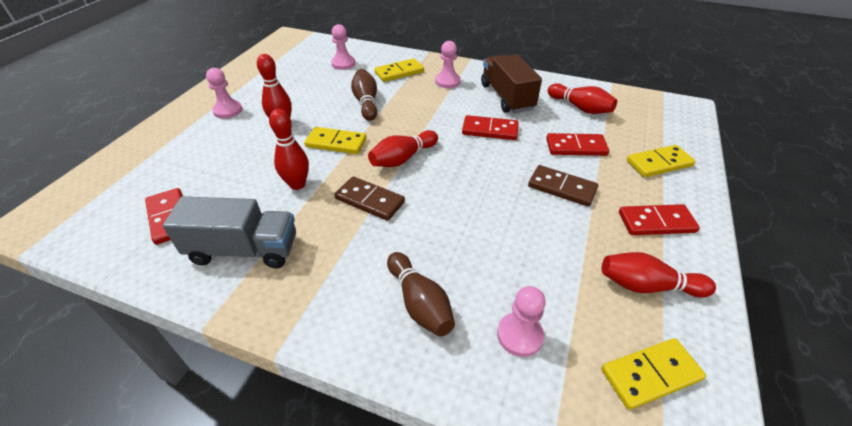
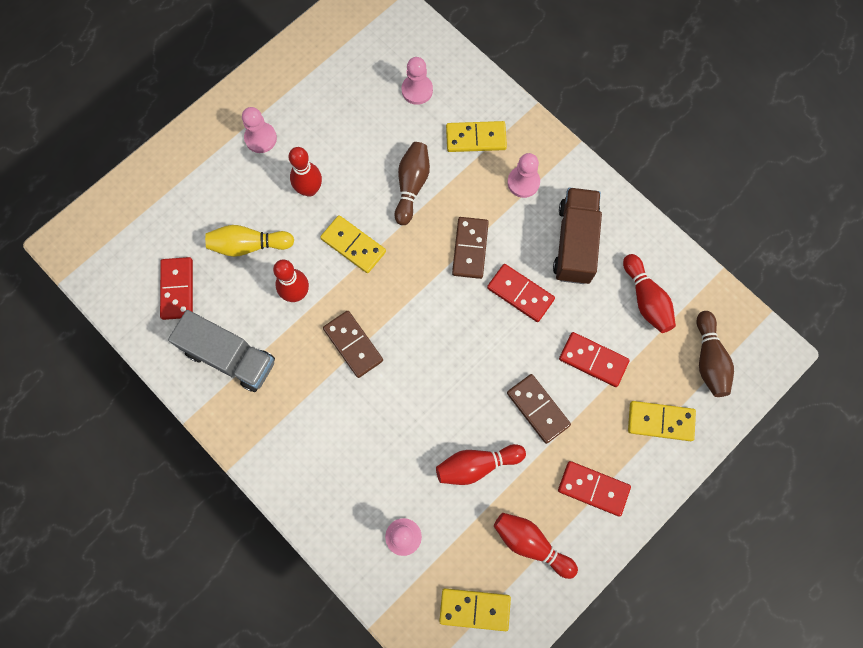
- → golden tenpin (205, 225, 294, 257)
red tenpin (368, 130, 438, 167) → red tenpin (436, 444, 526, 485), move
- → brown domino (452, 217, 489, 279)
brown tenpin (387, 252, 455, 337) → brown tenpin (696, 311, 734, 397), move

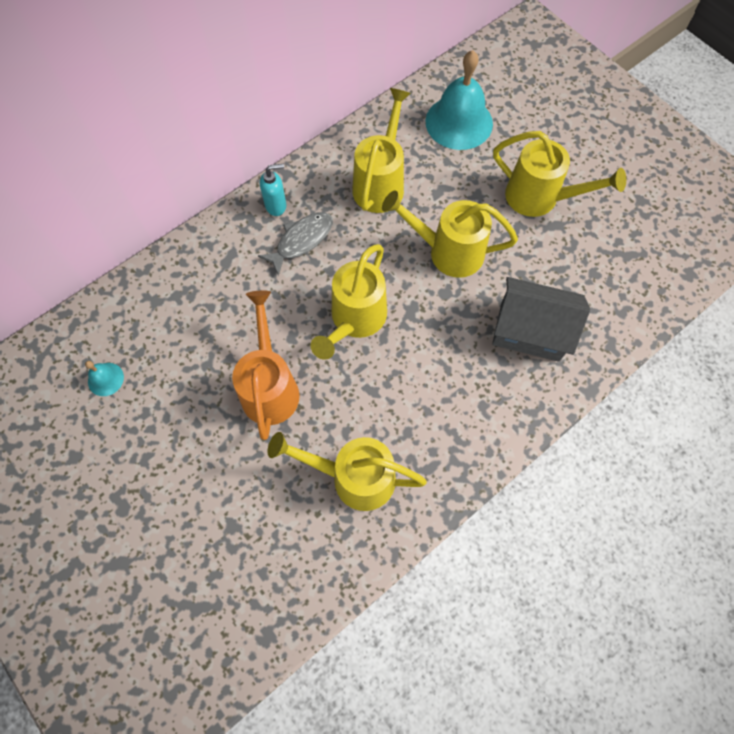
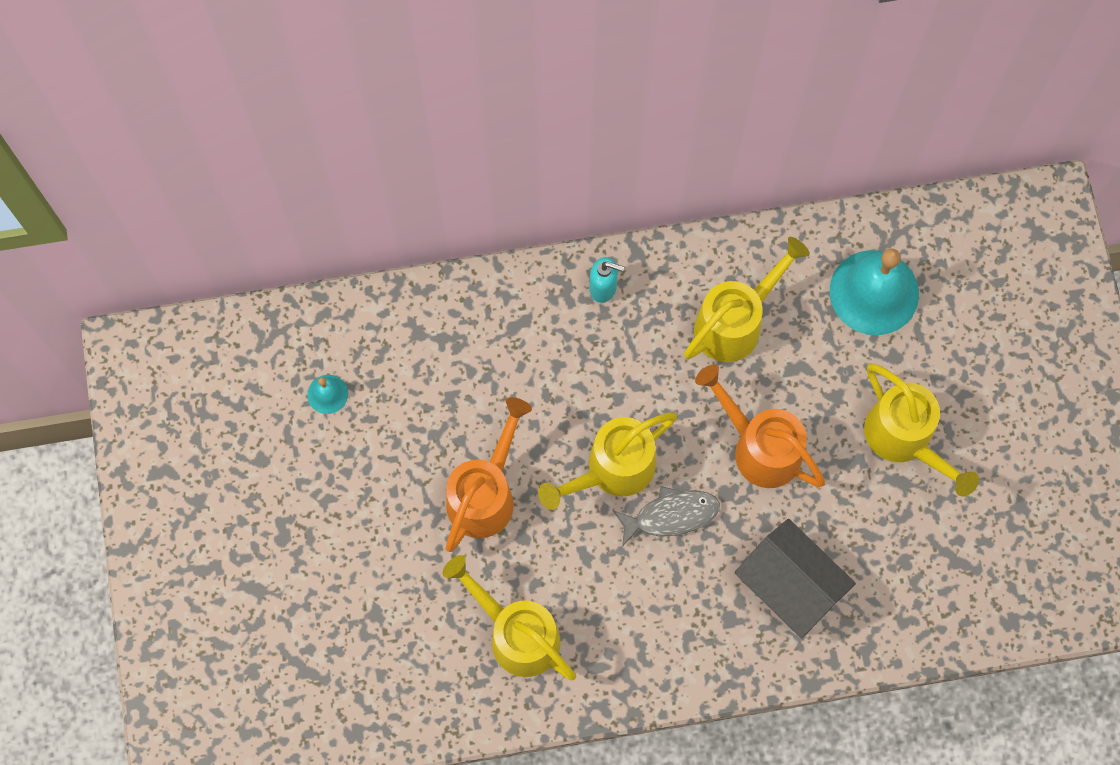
grey fish figure (258, 212, 333, 276) → grey fish figure (613, 486, 720, 547), move
golden watering pot (382, 191, 518, 278) → bright orange watering pot (695, 364, 825, 488)

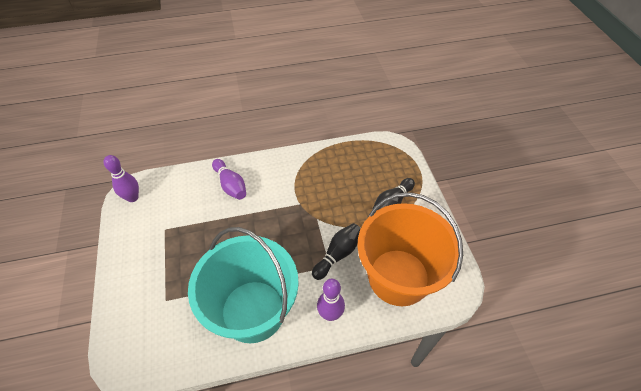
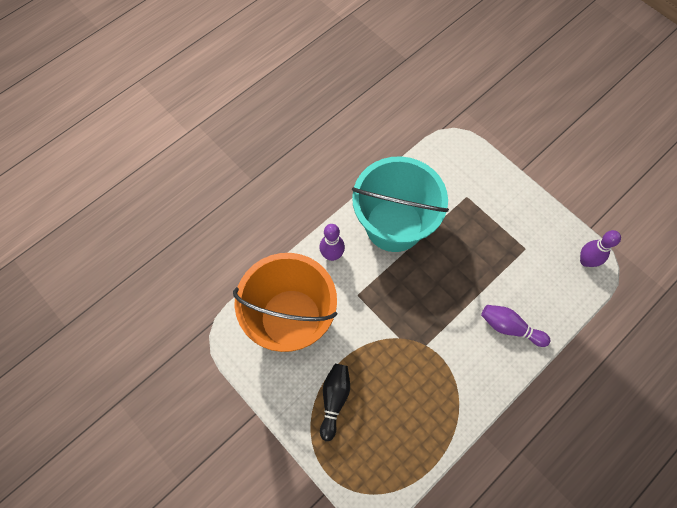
black tenpin (312, 223, 361, 280) → -

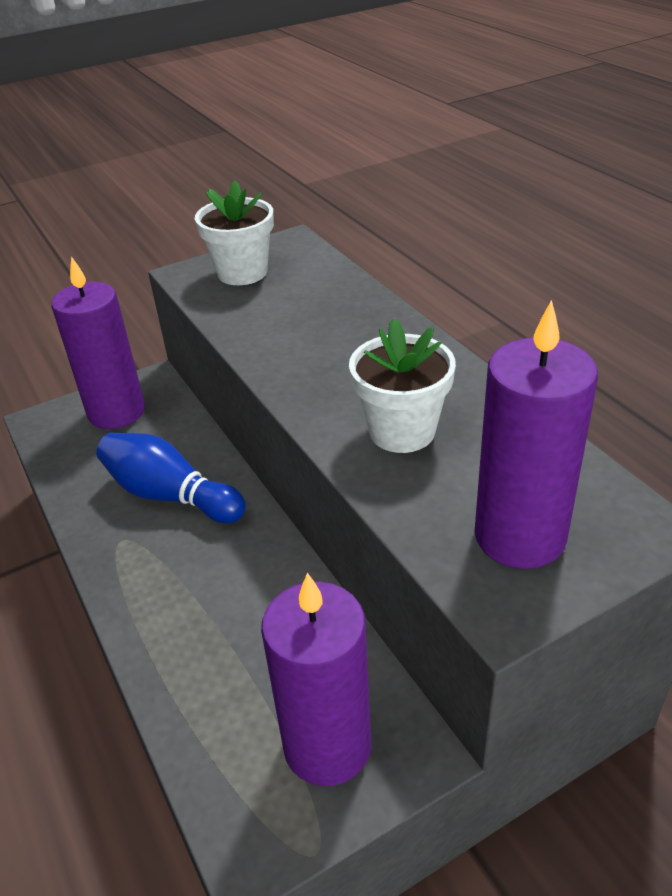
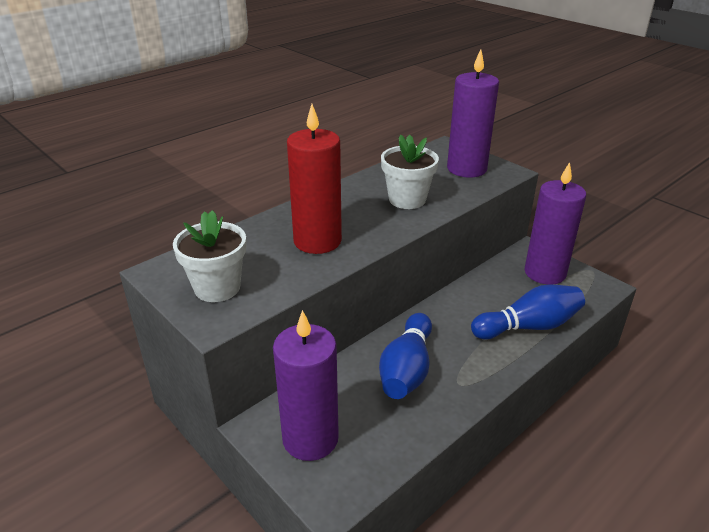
- → red wax candle (287, 104, 342, 254)
- → royal blue tenpin (471, 284, 585, 339)

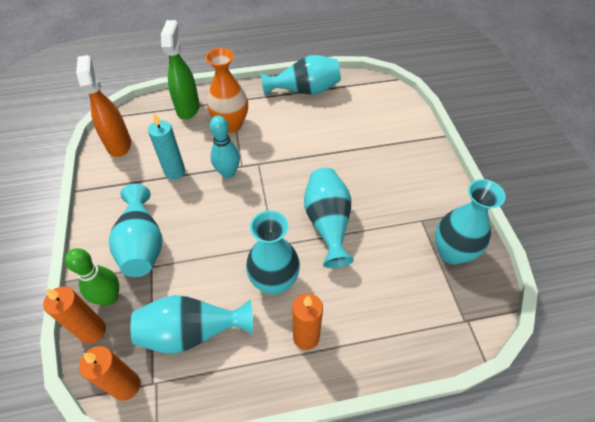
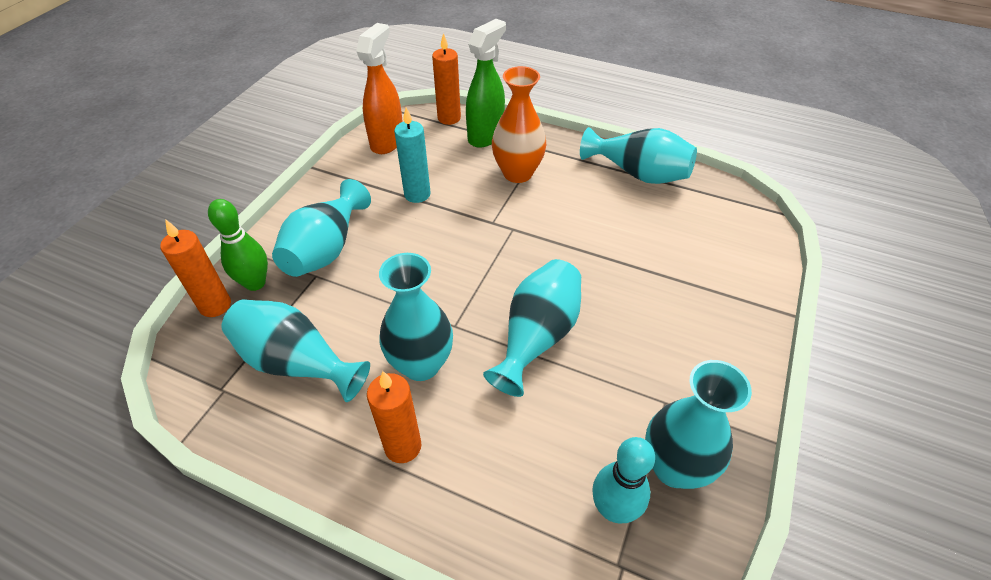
bright orange wax candle (79, 346, 140, 401) → bright orange wax candle (432, 33, 461, 125), move
teal tenpin (210, 116, 240, 178) → teal tenpin (592, 437, 655, 523), move

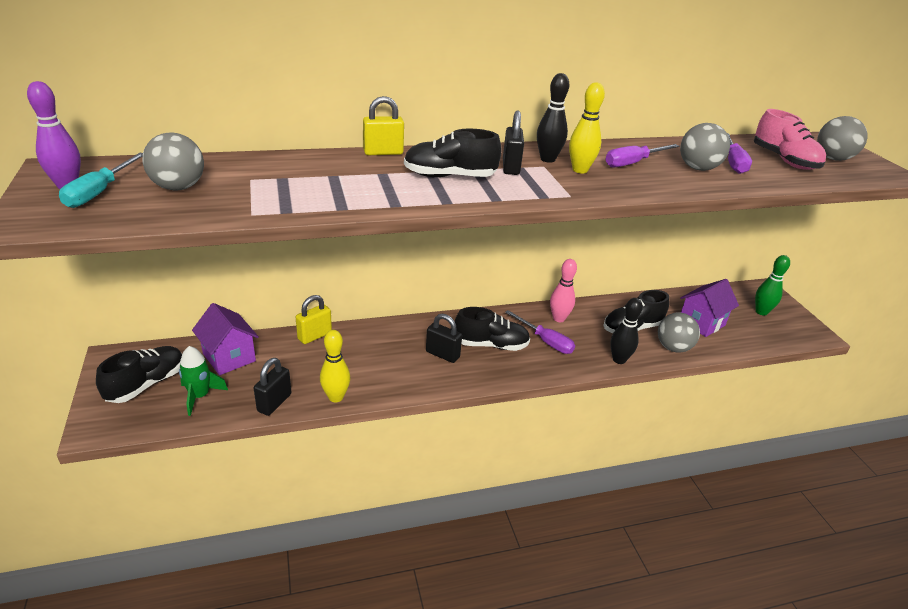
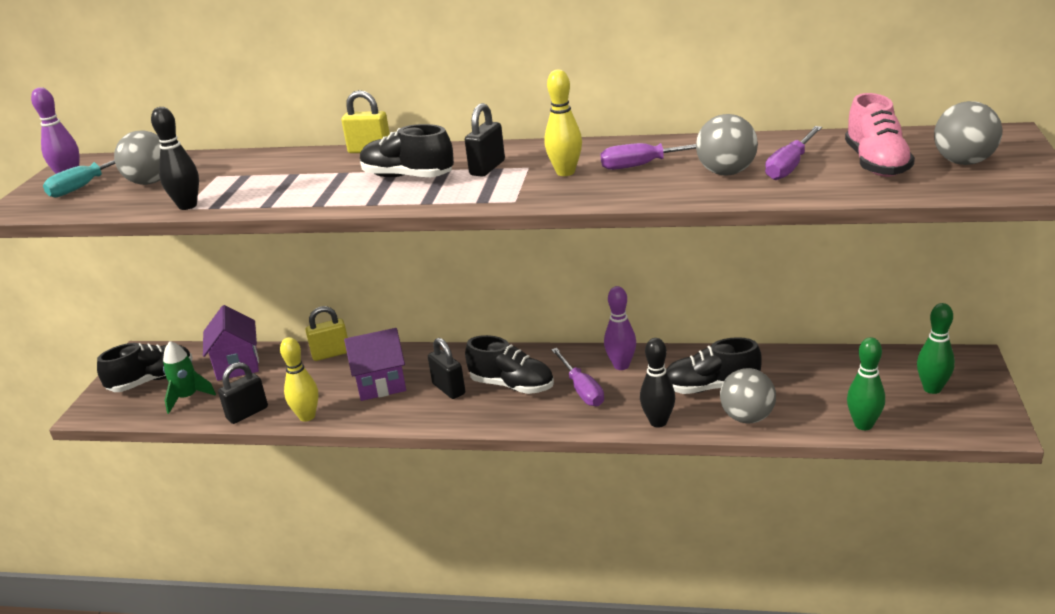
black tenpin (537, 73, 569, 163) → black tenpin (151, 107, 199, 210), move
purple cottage (680, 279, 739, 337) → purple cottage (344, 328, 406, 401), move
rose-pink tenpin (550, 259, 577, 322) → purple tenpin (604, 286, 636, 370)
- → emerald tenpin (847, 337, 885, 430)

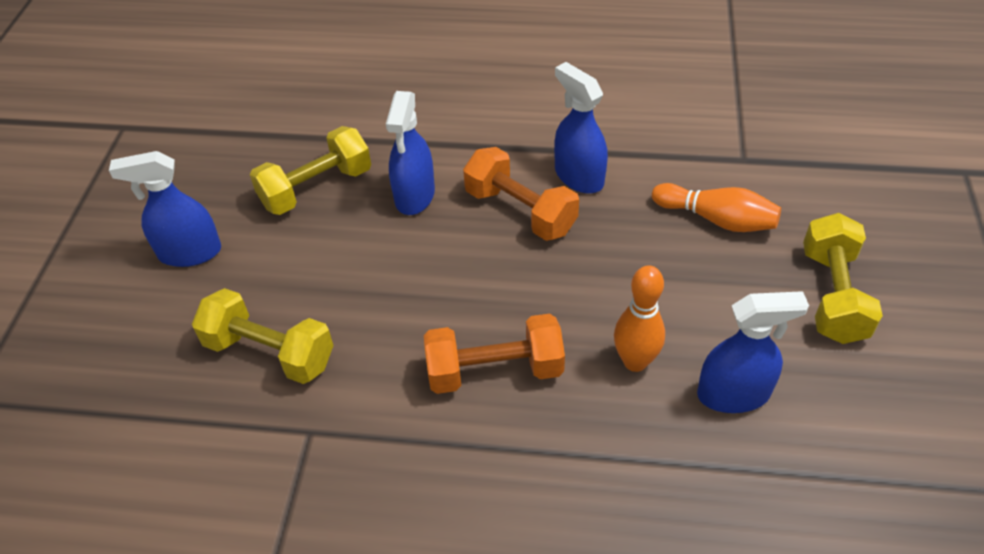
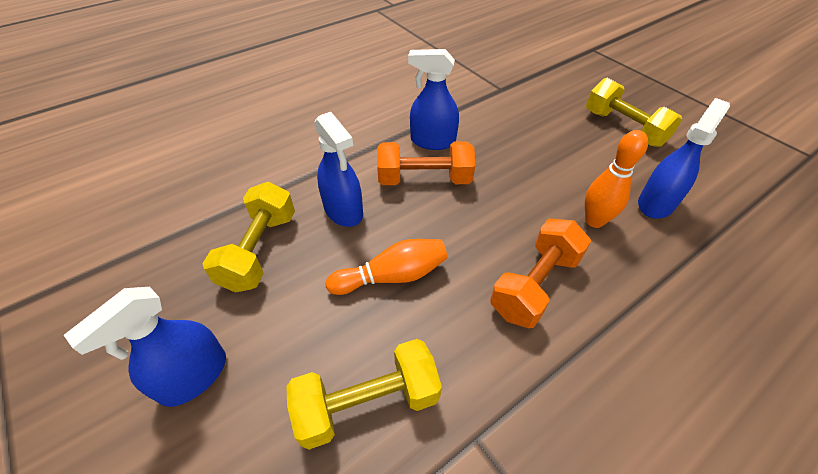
bright orange tenpin (652, 183, 781, 232) → bright orange tenpin (326, 239, 448, 295), move

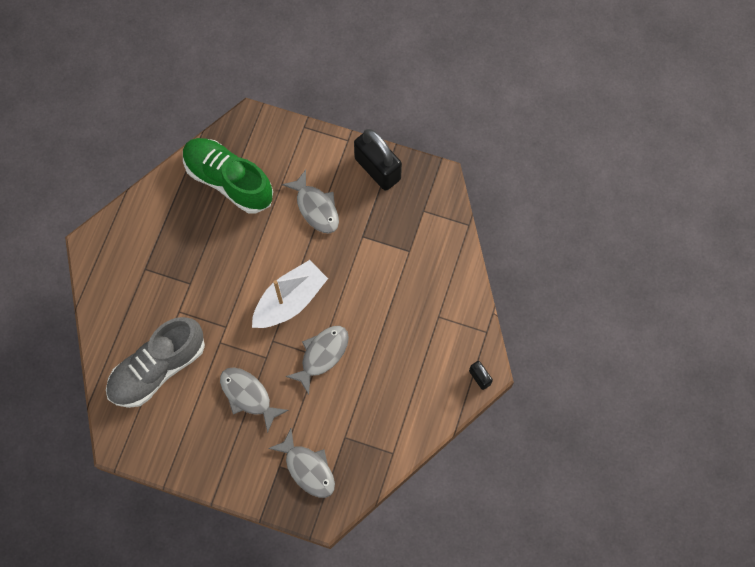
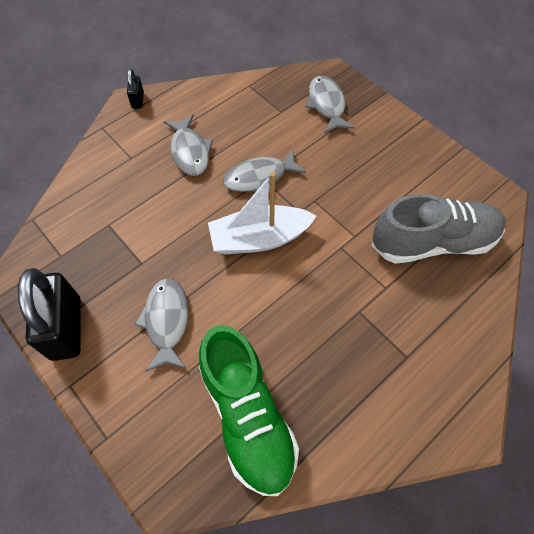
grey fish figure (220, 368, 289, 433) → grey fish figure (164, 114, 213, 176), move

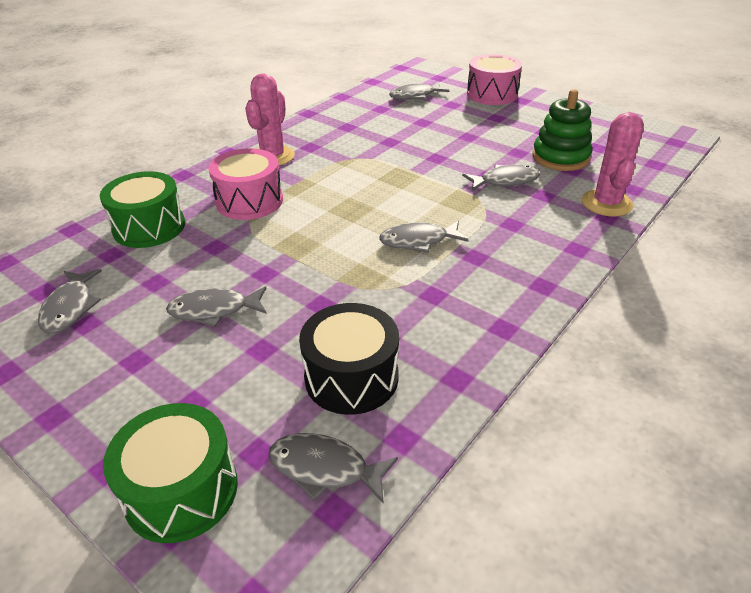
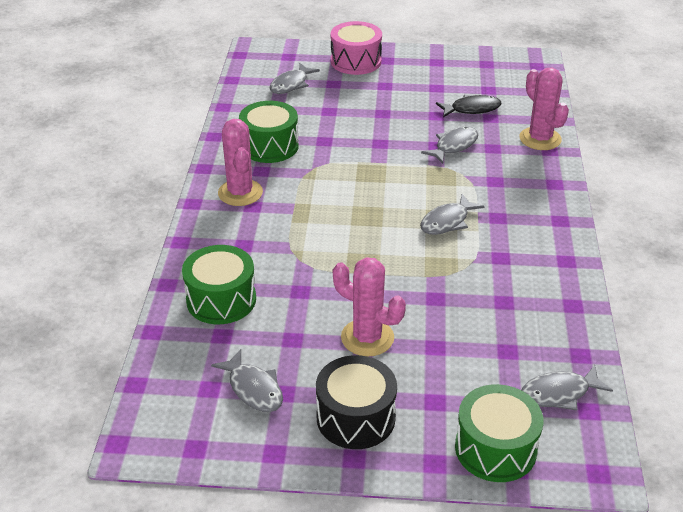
- → emerald drum (239, 101, 299, 163)
black drum (299, 303, 399, 415) → black drum (316, 355, 397, 449), move
grey fish figure (166, 286, 267, 327) → rose-pink prickly plant (333, 257, 406, 357)
emerald stacking rings (532, 89, 592, 171) → black fish figure (436, 95, 502, 118)
rose-pink drum (208, 148, 283, 220) → -

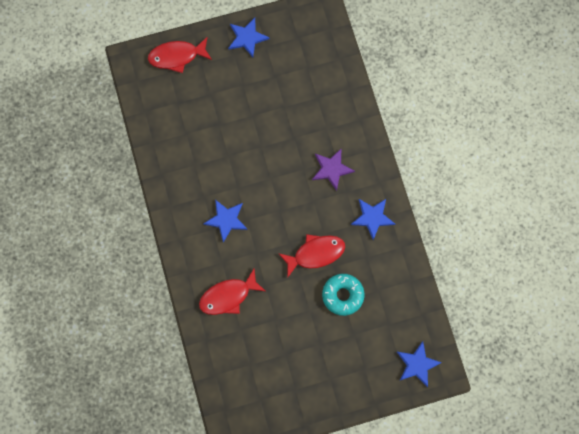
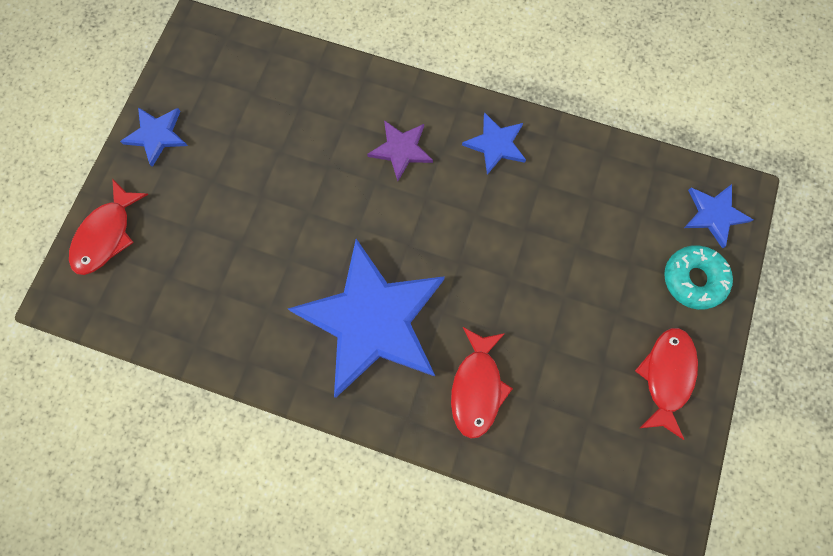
royal blue five-pointed star (203, 200, 247, 243) → royal blue five-pointed star (288, 239, 445, 398), x2.24
red fish figure (278, 234, 345, 278) → red fish figure (635, 328, 698, 440), move
teal doughnut (322, 274, 364, 316) → teal doughnut (664, 245, 733, 310), move

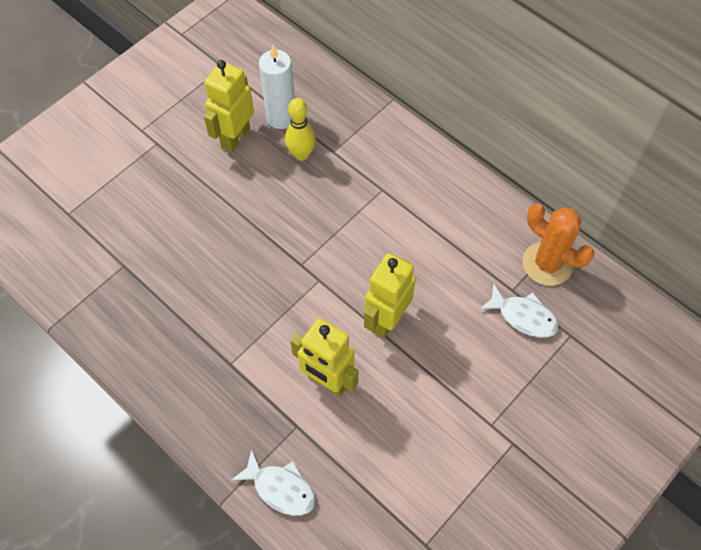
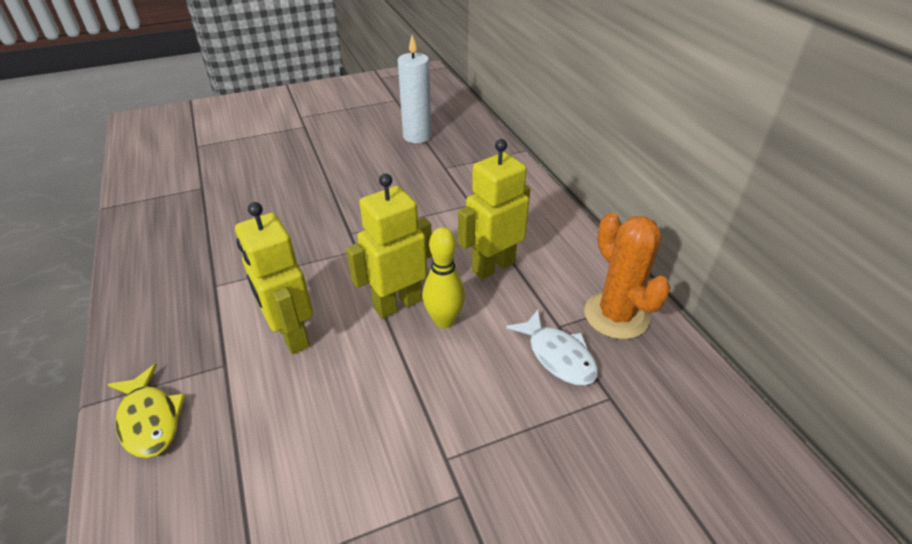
snow-white fish figure (232, 449, 315, 516) → golden fish figure (107, 364, 186, 458)
golden tenpin (285, 98, 316, 161) → golden tenpin (422, 227, 465, 328), move
golden robot figure (204, 60, 254, 152) → golden robot figure (458, 139, 530, 279), move

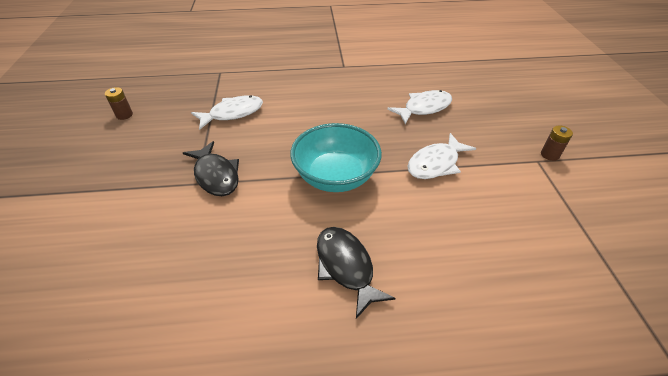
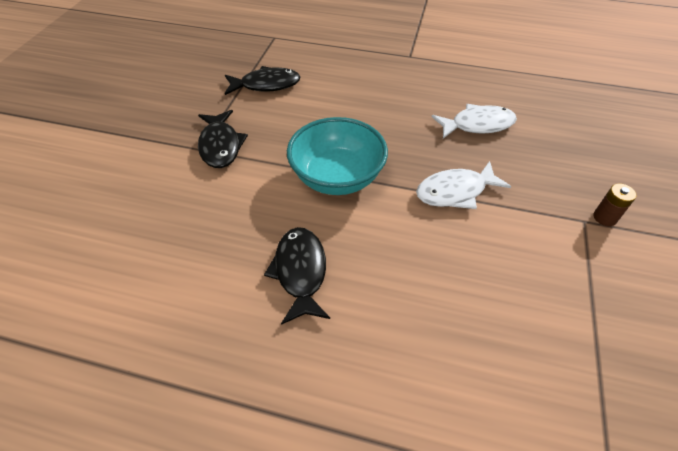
snow-white fish figure (191, 96, 263, 130) → black fish figure (225, 66, 300, 95)
brown battery (105, 87, 133, 120) → -

